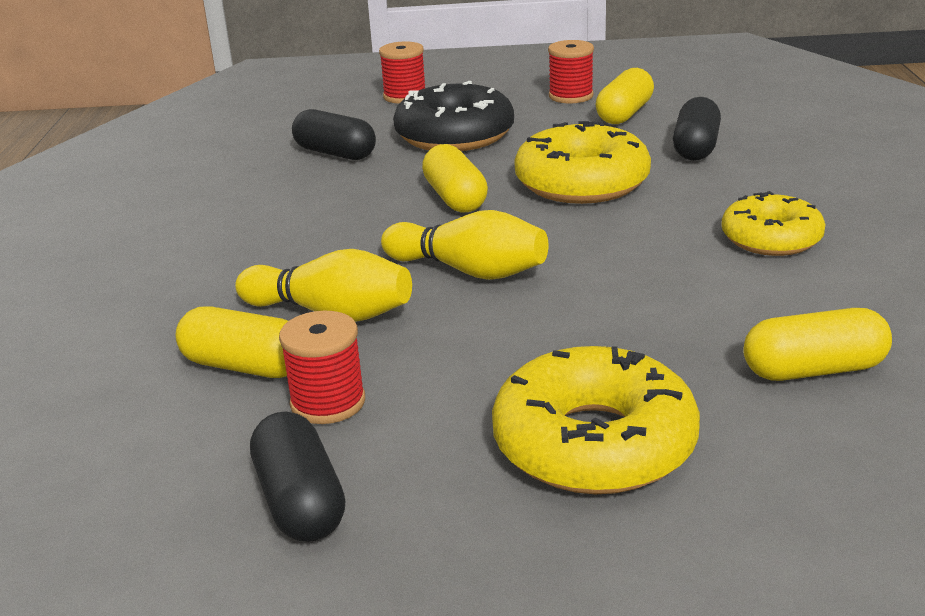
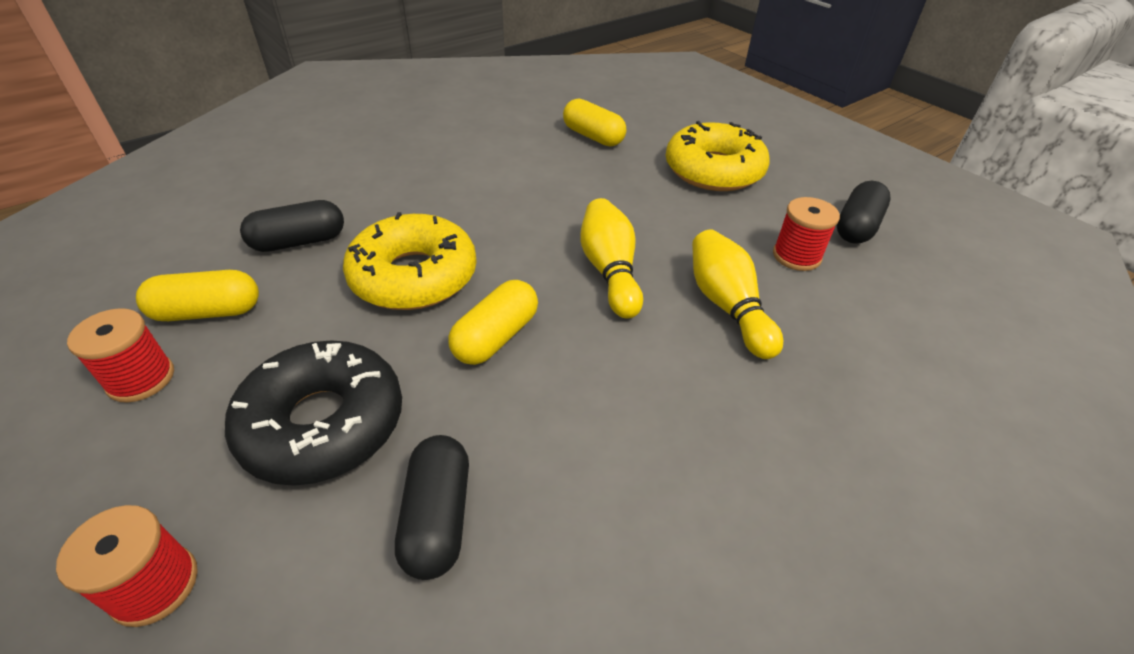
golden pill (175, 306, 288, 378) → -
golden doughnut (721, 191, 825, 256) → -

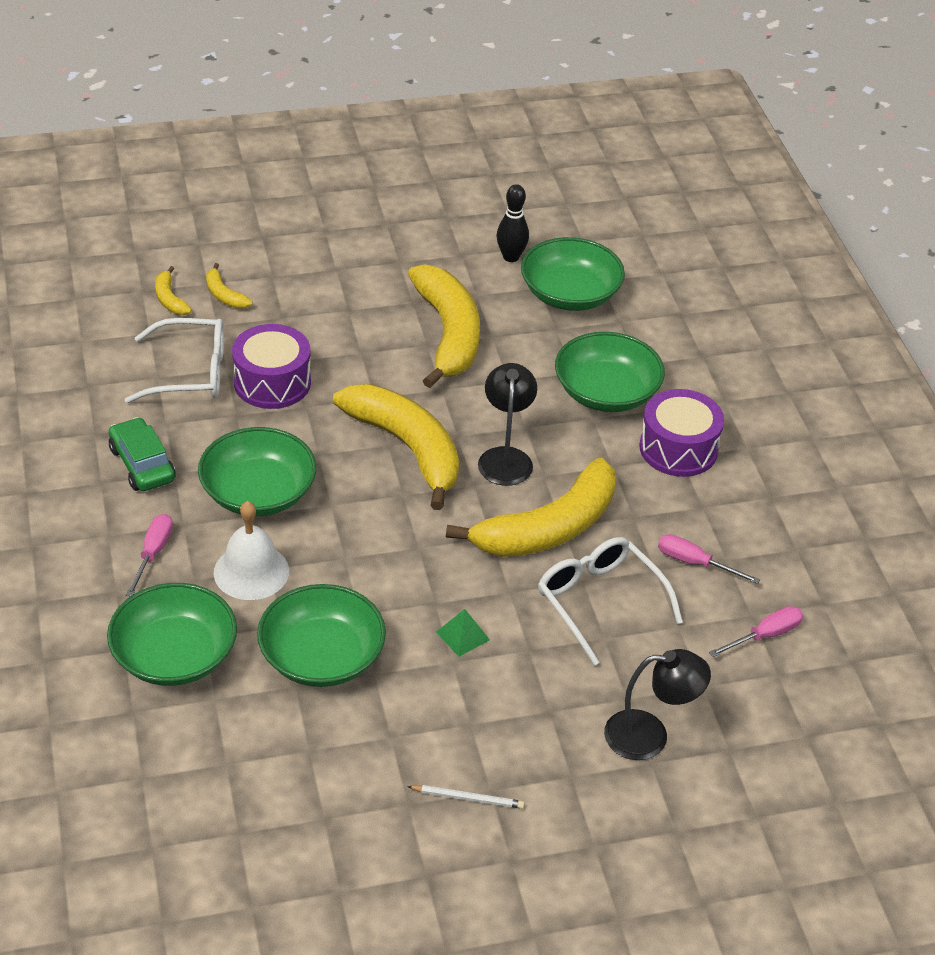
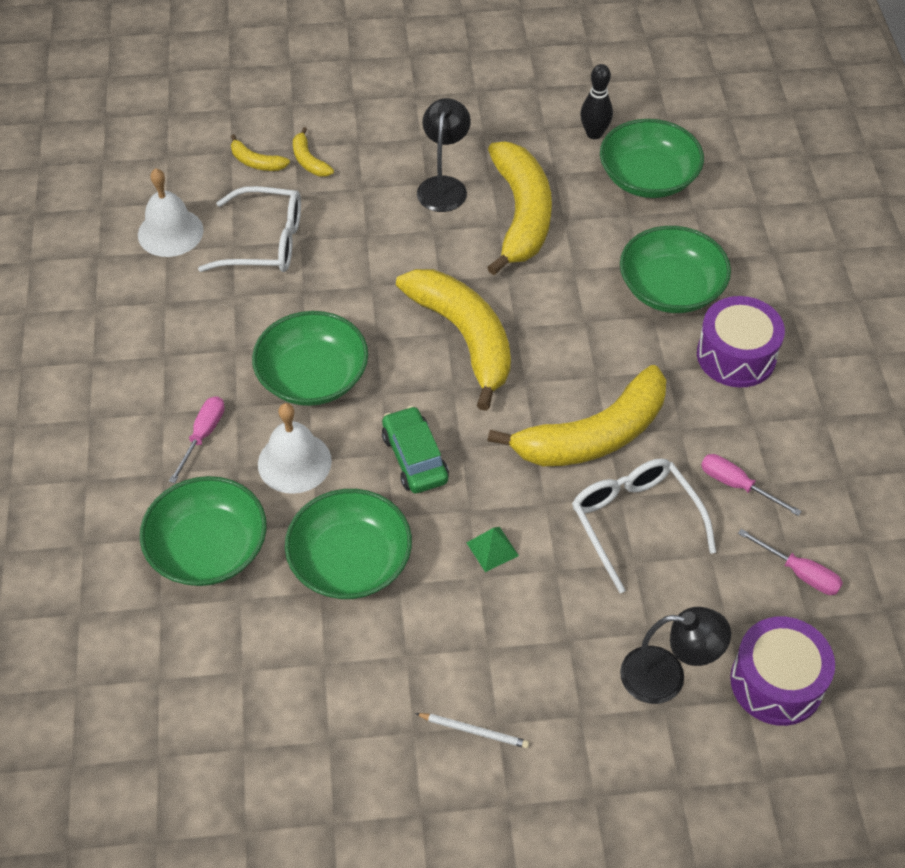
- → snow-white school bell (138, 168, 204, 257)
golden banana fruit (155, 266, 192, 315) → golden banana fruit (231, 134, 290, 171), 45 degrees counterclockwise
emerald toy car (109, 417, 176, 491) → emerald toy car (382, 406, 449, 493), move
black lamp (478, 363, 537, 486) → black lamp (417, 98, 471, 212), move
purple drum (232, 324, 311, 409) → purple drum (730, 616, 835, 726), move
rose-pink screwdriver (709, 606, 803, 657) → rose-pink screwdriver (738, 529, 843, 595), 60 degrees clockwise

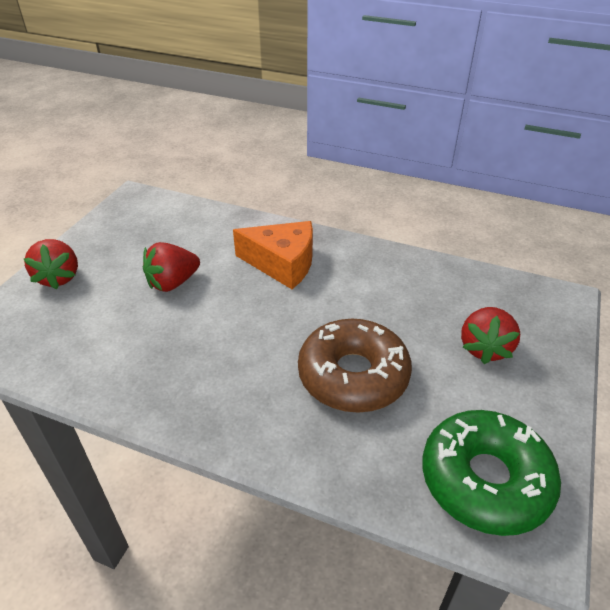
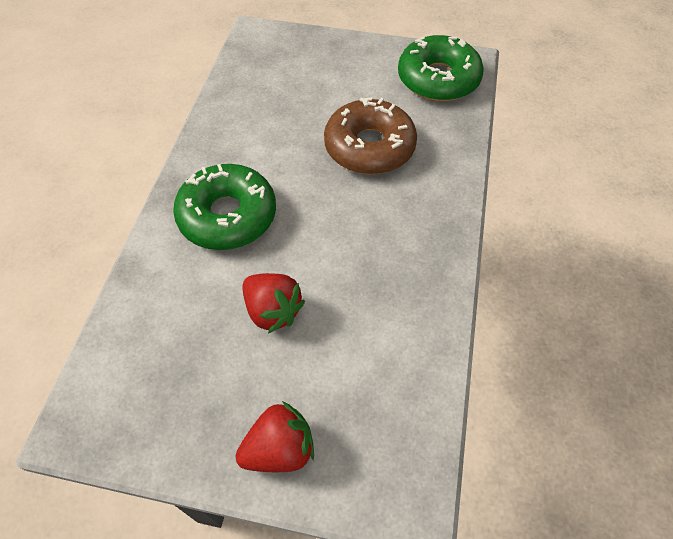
bright orange piece of cheese (233, 221, 313, 289) → emerald doughnut (173, 164, 276, 250)
red toy strawberry (461, 307, 520, 364) → -

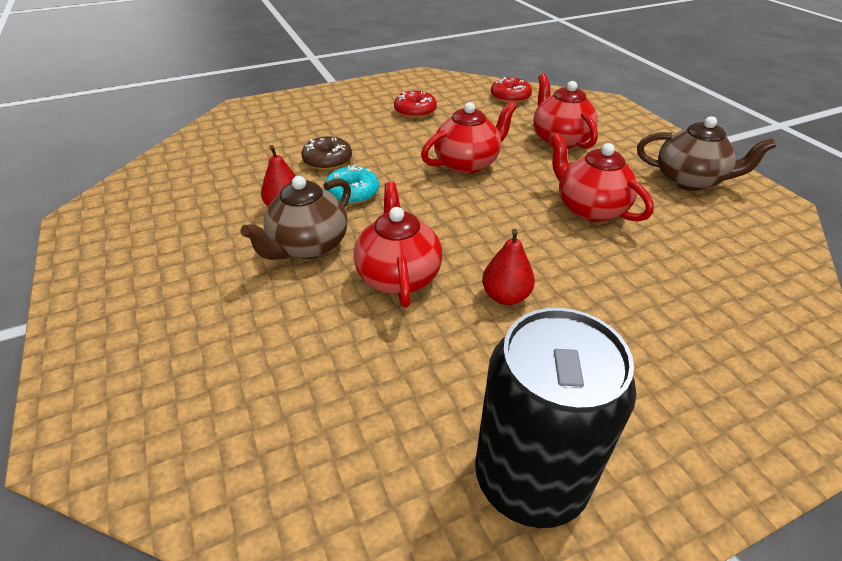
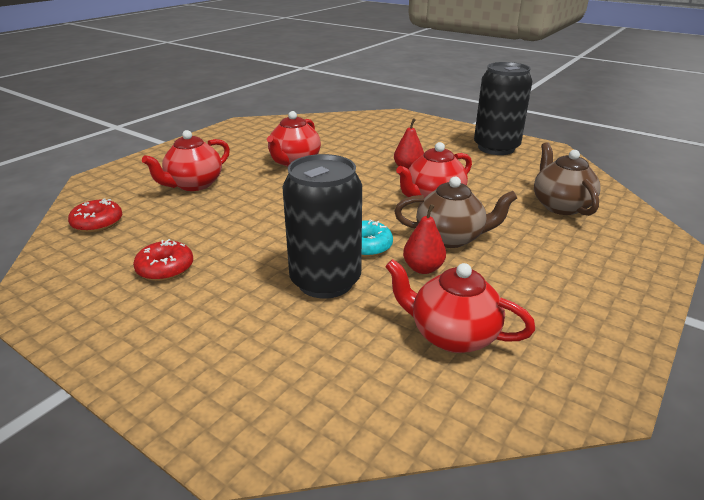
brown doughnut (301, 136, 352, 170) → black tin (282, 154, 362, 299)
red china teapot (421, 101, 517, 174) → red china teapot (385, 259, 535, 353), move
brown china teapot (637, 116, 776, 191) → brown china teapot (534, 142, 601, 216), move

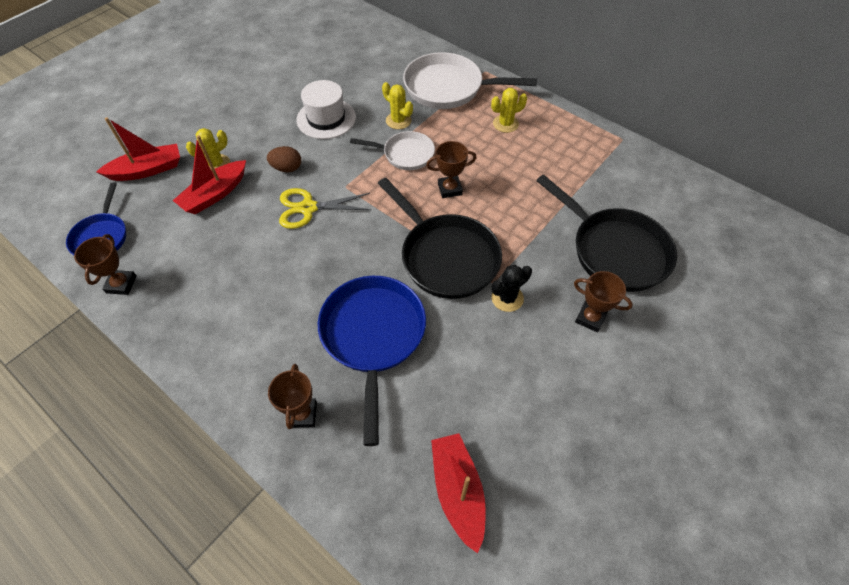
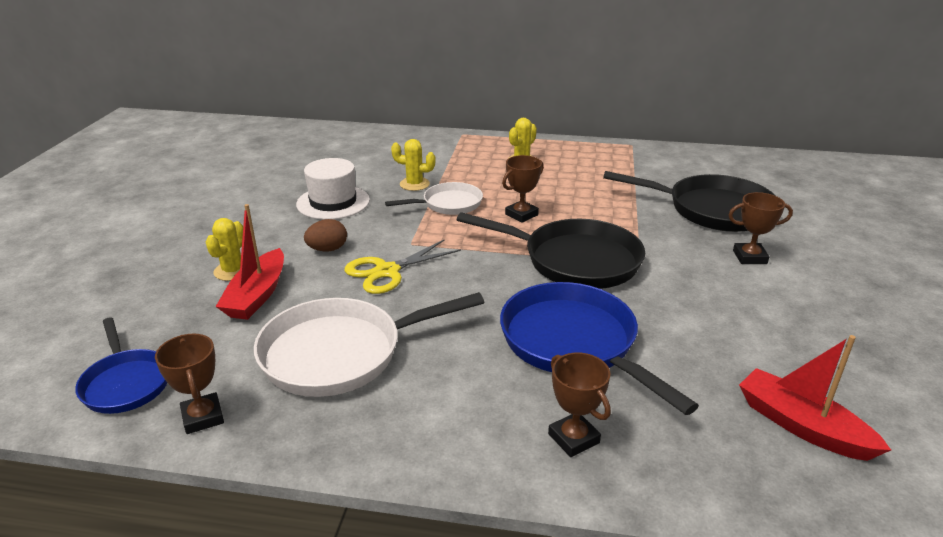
snow-white frying pan (403, 52, 537, 109) → snow-white frying pan (254, 292, 484, 397), move
red toy boat (96, 117, 180, 181) → -
black prickly plant (491, 265, 532, 312) → -

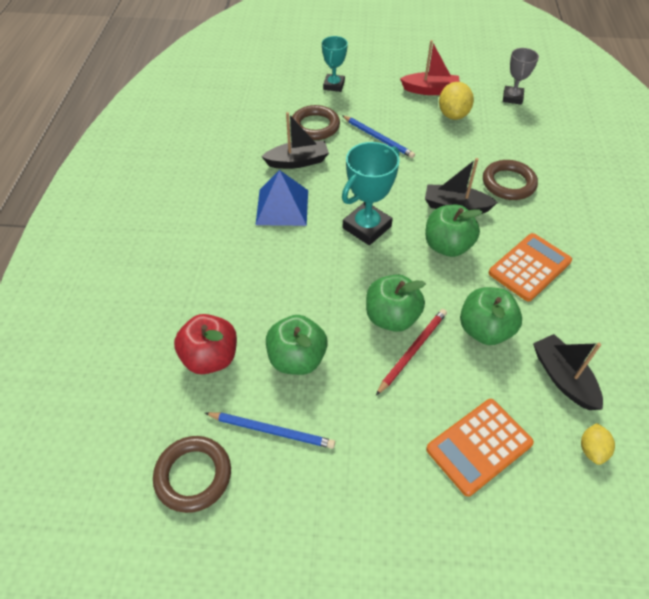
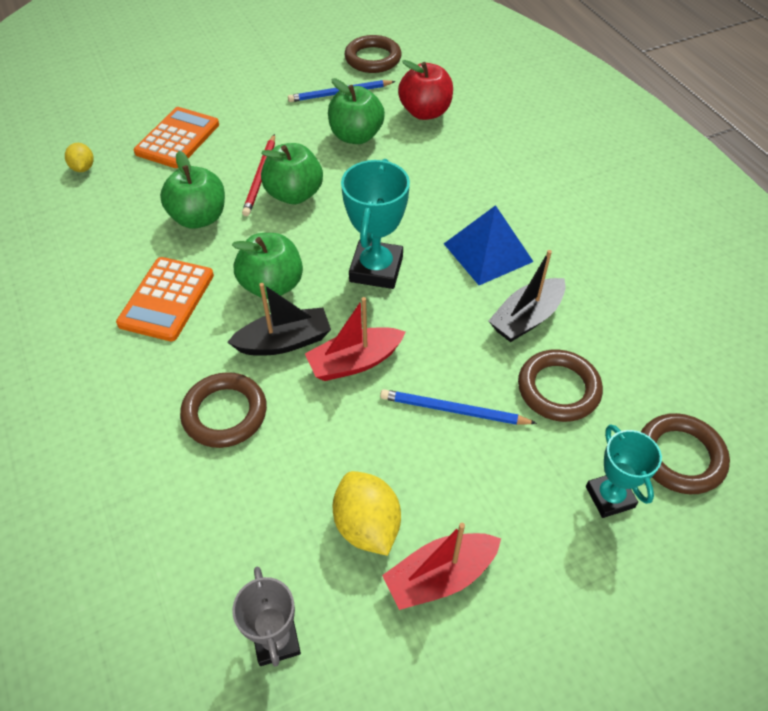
- → red toy boat (305, 297, 406, 381)
- → brown ring (641, 413, 730, 494)
black toy boat (533, 334, 603, 410) → -

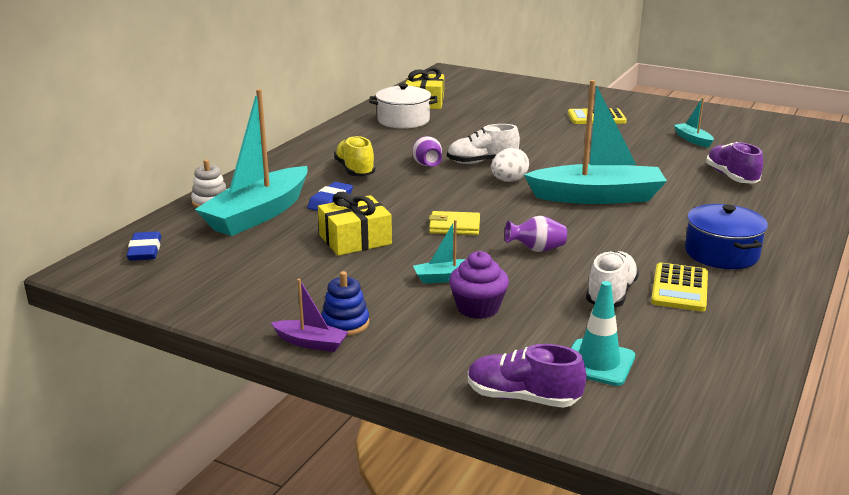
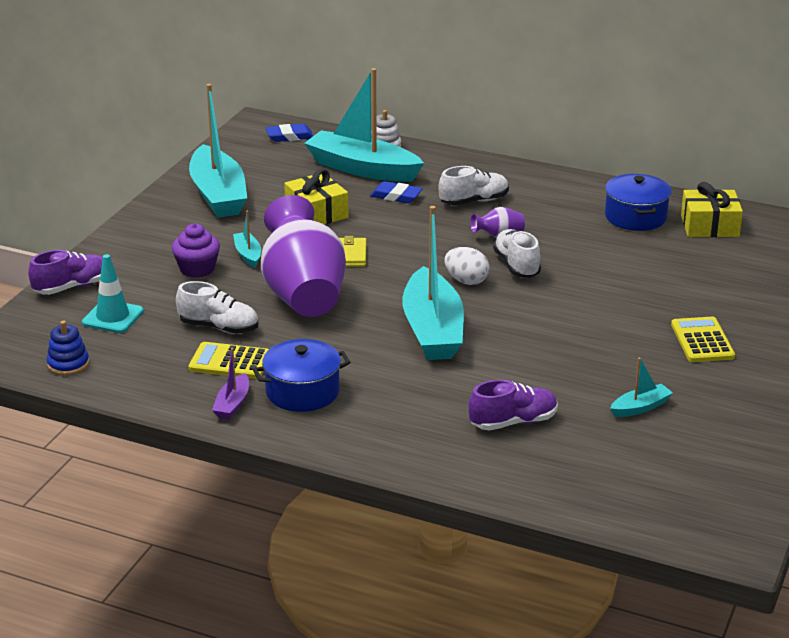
purple lace-up shoe (468, 344, 586, 408) → purple lace-up shoe (28, 250, 103, 295), 45 degrees clockwise
royal blue stacking rings (321, 271, 369, 336) → royal blue stacking rings (47, 321, 89, 376), move
- → teal toy boat (189, 84, 247, 218)
purple toy boat (271, 279, 349, 352) → purple toy boat (212, 348, 249, 419), move
purple vase (505, 216, 567, 252) → purple vase (261, 195, 346, 317), x2.49
golden lace-up shoe (334, 136, 375, 176) → snow-white lace-up shoe (439, 166, 509, 205)
snow-white stockpot (369, 83, 438, 129) → royal blue stockpot (605, 174, 672, 231)

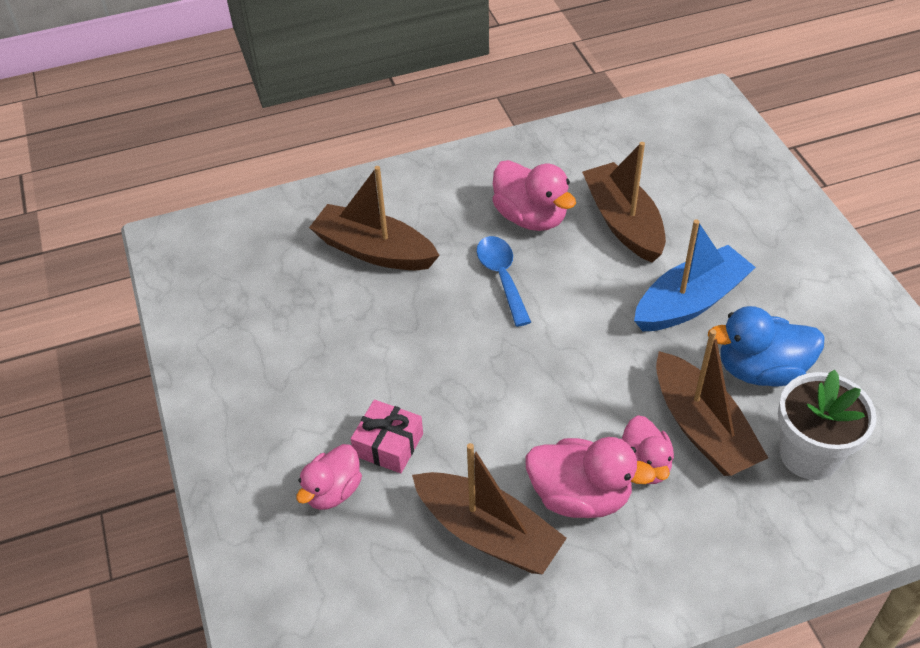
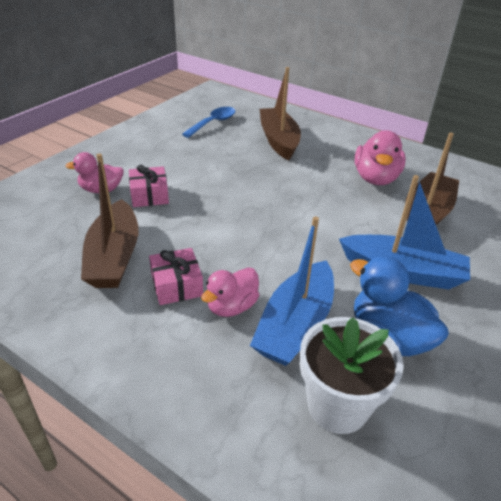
rose-pink duck (525, 437, 656, 518) → rose-pink present (149, 248, 203, 305)
royal blue spoon (477, 236, 531, 327) → royal blue spoon (182, 107, 236, 138), move
brown toy boat (656, 329, 768, 476) → royal blue toy boat (250, 217, 334, 366)

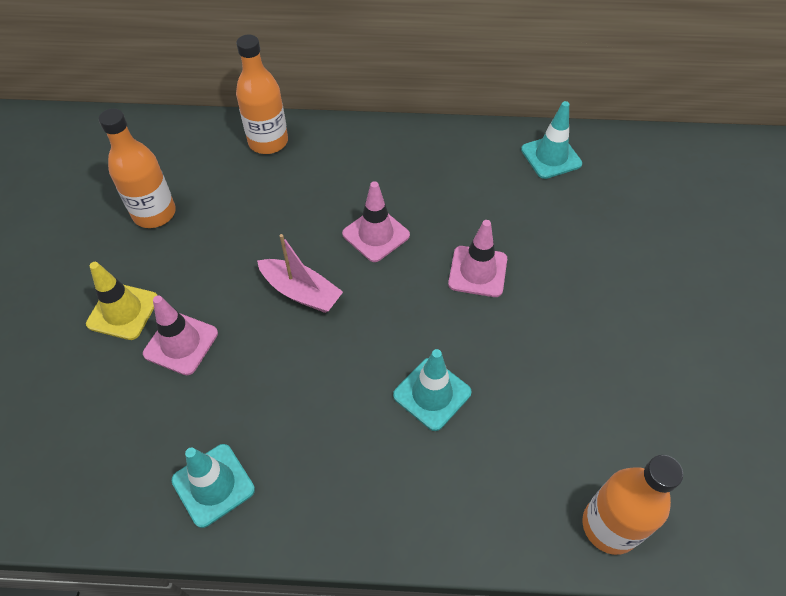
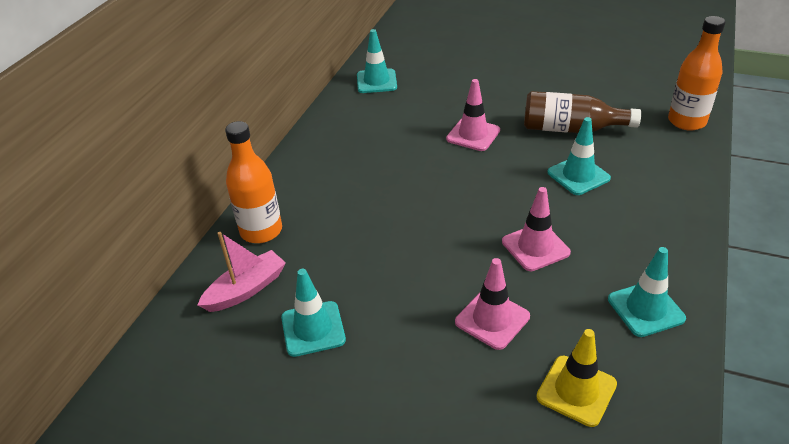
rose-pink toy boat (257, 234, 343, 313) → rose-pink toy boat (198, 232, 286, 312), move
bright orange flask (99, 109, 176, 228) → teal safety cone (281, 269, 346, 357)
rose-pink safety cone (342, 181, 410, 262) → rose-pink safety cone (502, 187, 571, 271), move
- → brown flask (524, 91, 641, 133)
golden safety cone (86, 262, 158, 340) → golden safety cone (536, 329, 617, 427), move

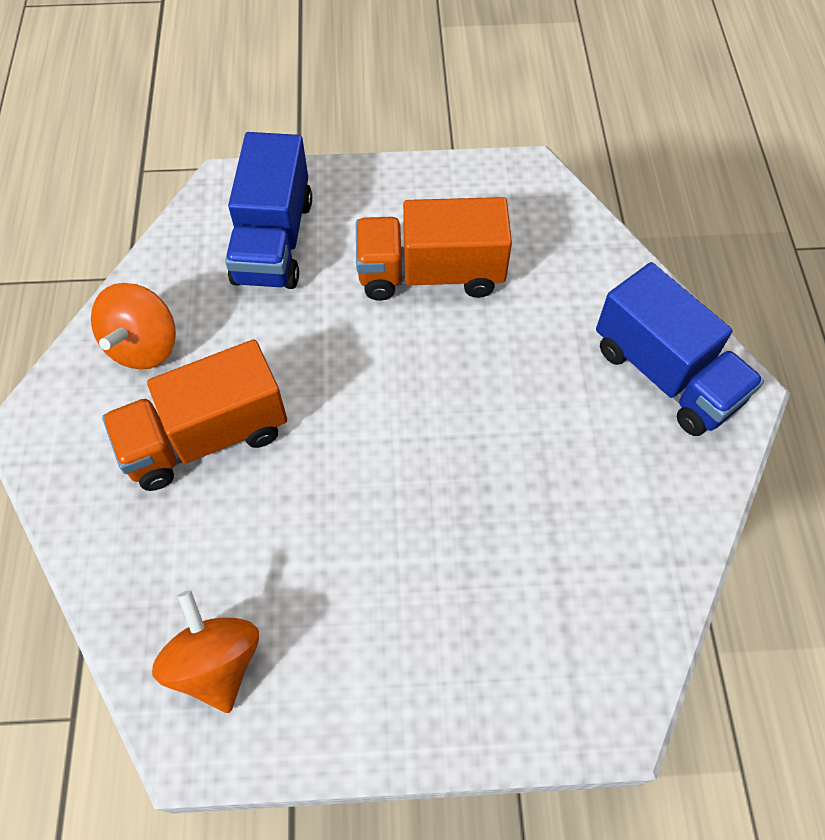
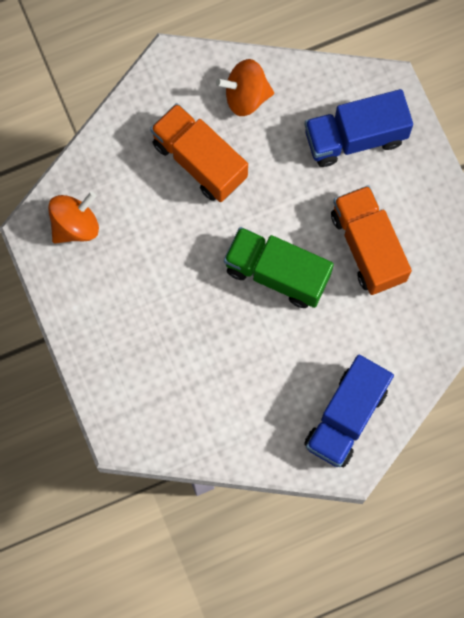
- → emerald truck (224, 227, 334, 308)

